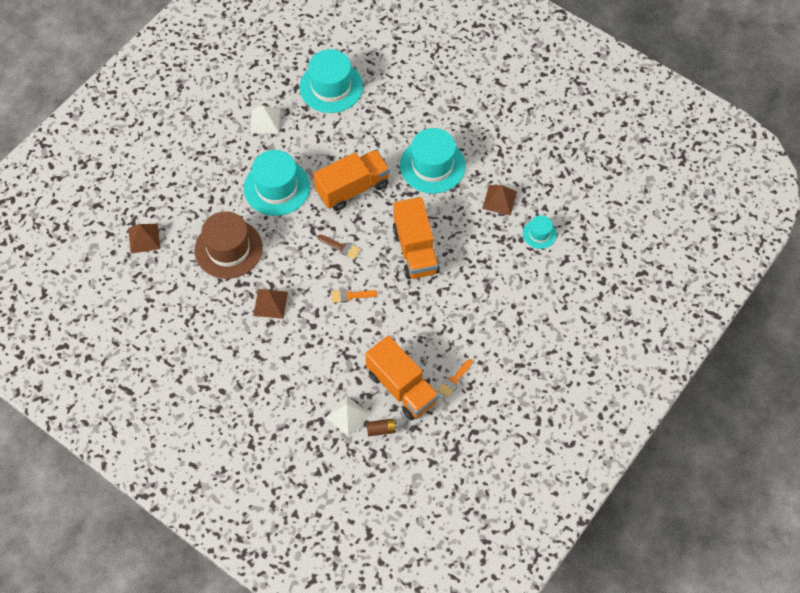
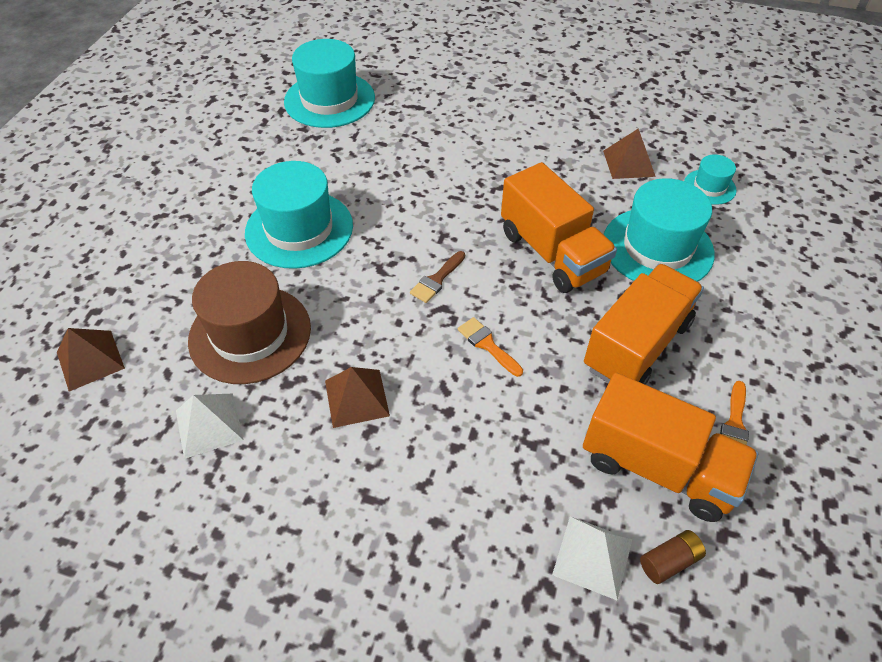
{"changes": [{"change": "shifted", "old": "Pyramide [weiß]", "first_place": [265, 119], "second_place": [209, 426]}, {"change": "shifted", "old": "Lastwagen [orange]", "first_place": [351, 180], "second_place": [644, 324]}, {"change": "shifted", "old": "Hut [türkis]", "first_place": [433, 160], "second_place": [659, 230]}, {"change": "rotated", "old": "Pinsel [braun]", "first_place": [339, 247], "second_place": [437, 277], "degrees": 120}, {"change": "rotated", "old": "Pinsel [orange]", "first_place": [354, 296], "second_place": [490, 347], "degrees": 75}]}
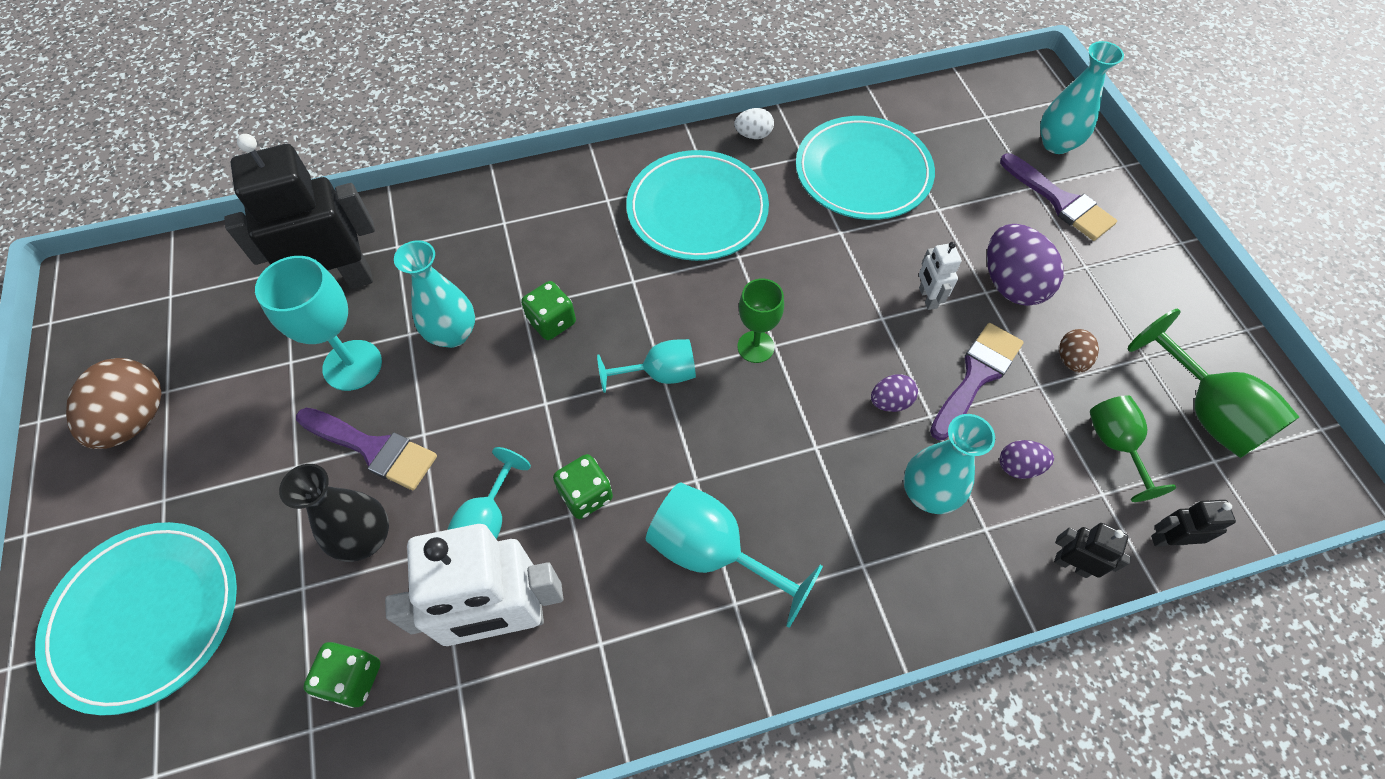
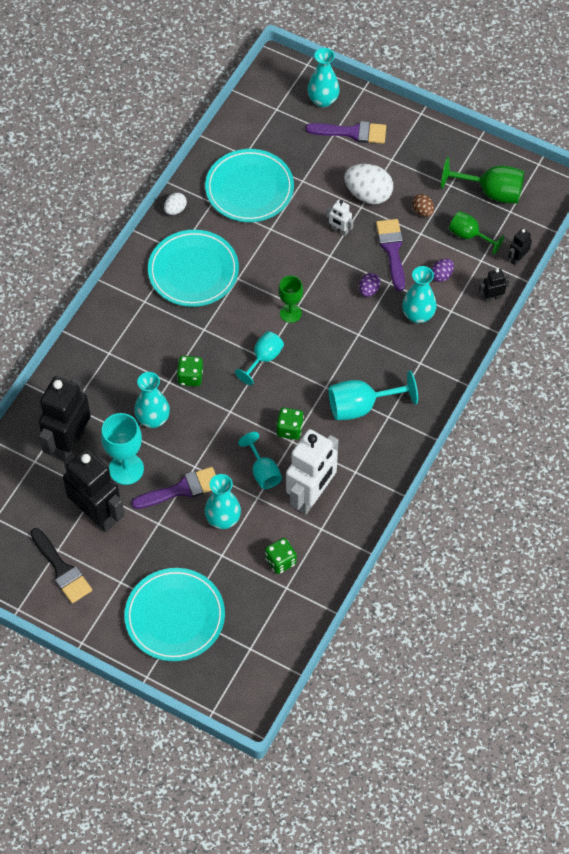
{"changes": [{"change": "new", "new": "Roboter [schwarz]", "second_place": [94, 490]}, {"change": "swapped", "old": "Ei [braun]", "new": "Pinsel [schwarz]", "first_place": [114, 403], "second_place": [61, 565]}, {"change": "repainted", "old": "Vase [schwarz]", "new": "Vase [türkis]", "first_place": [334, 513], "second_place": [223, 501]}, {"change": "repainted", "old": "Ei [lila]", "new": "Ei [weiß]", "first_place": [1025, 265], "second_place": [368, 184]}]}
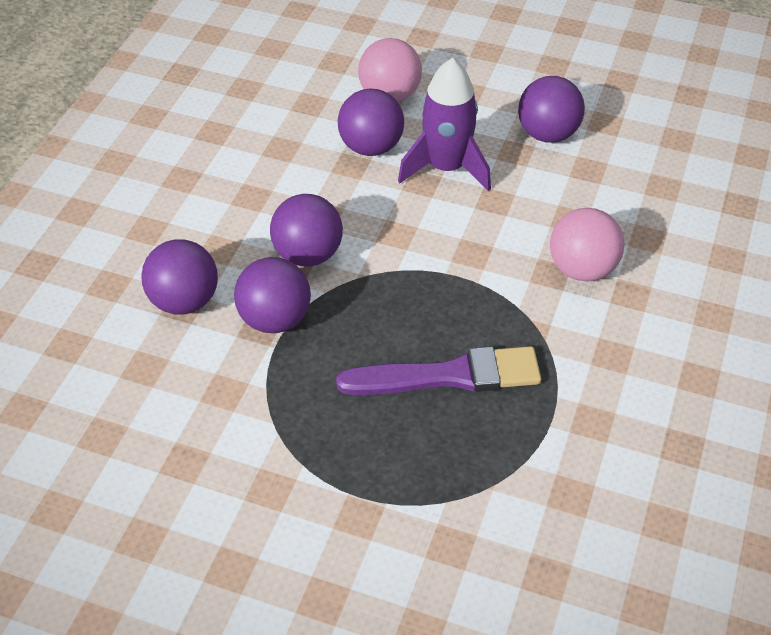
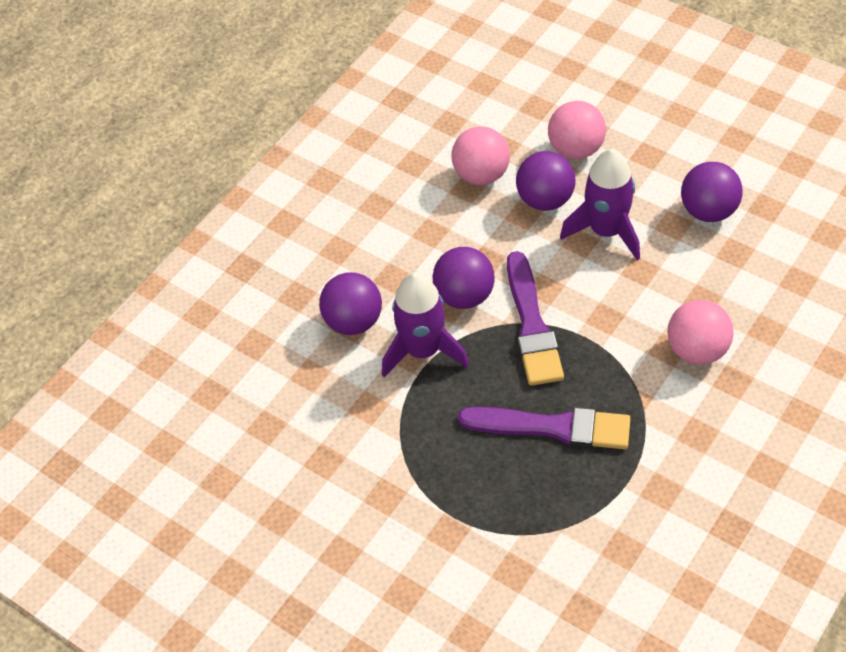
{"changes": [{"change": "new", "new": "Ball [rosa]", "second_place": [480, 155]}, {"change": "new", "new": "Pinsel [lila]", "second_place": [535, 318]}, {"change": "swapped", "old": "Ball [lila]", "new": "Rakete [lila]", "first_place": [272, 295], "second_place": [425, 324]}]}
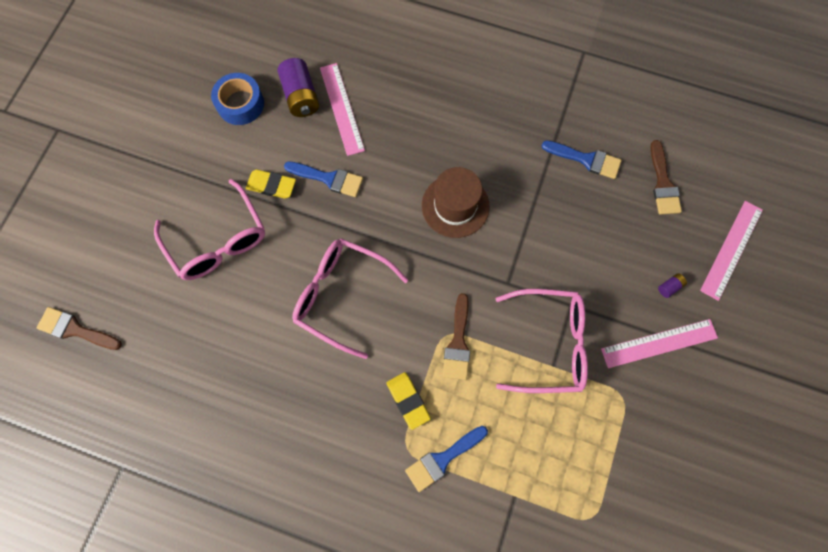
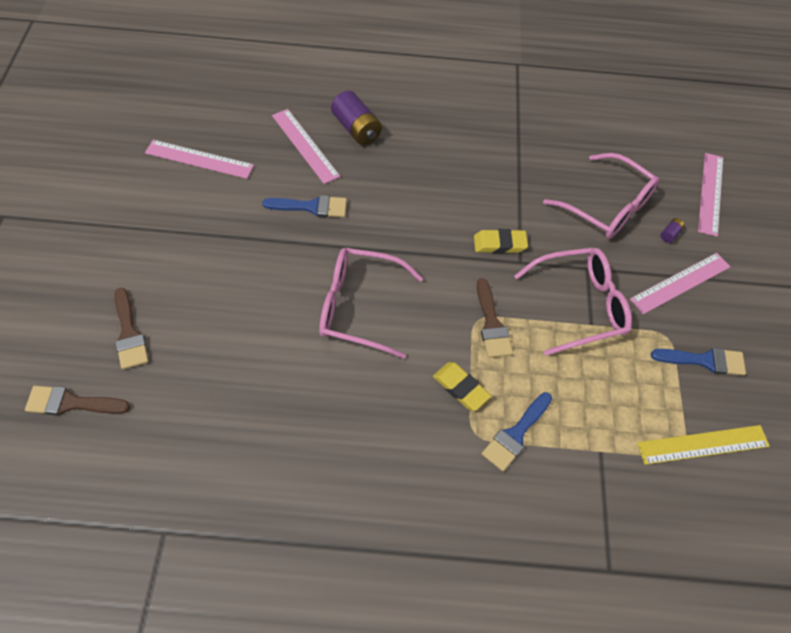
{"changes": [{"change": "gone", "old": "Hut [braun]", "first_place": [455, 202]}, {"change": "new", "new": "Lineal [gelb]", "second_place": [703, 445]}, {"change": "shifted", "old": "Brille [rosa]", "first_place": [209, 229], "second_place": [601, 196]}, {"change": "shifted", "old": "Radiergummi [gelb]", "first_place": [271, 184], "second_place": [501, 241]}, {"change": "shifted", "old": "Batterie [lila]", "first_place": [298, 87], "second_place": [356, 118]}, {"change": "shifted", "old": "Pinsel [blau]", "first_place": [582, 159], "second_place": [698, 362]}, {"change": "shifted", "old": "Pinsel [braun]", "first_place": [666, 177], "second_place": [132, 328]}, {"change": "swapped", "old": "Klebeband [blau]", "new": "Lineal [rosa]", "first_place": [237, 99], "second_place": [199, 159]}]}
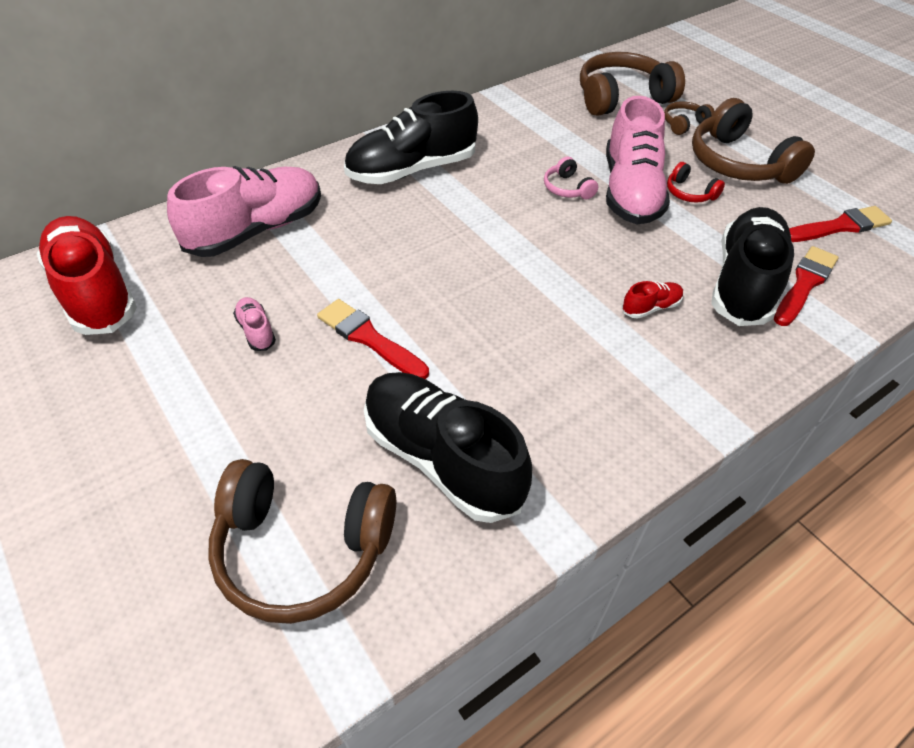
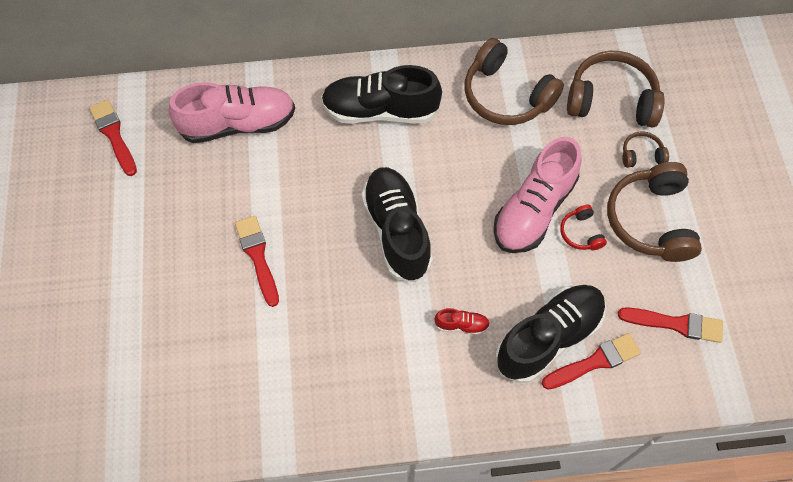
{"changes": [{"change": "gone", "old": "Schuh [rosa]", "first_place": [254, 324]}, {"change": "gone", "old": "Kopfhörer [rosa]", "first_place": [571, 178]}, {"change": "shifted", "old": "Kopfhörer [braun]", "first_place": [302, 541], "second_place": [514, 81]}, {"change": "shifted", "old": "Schuh [schwarz]", "first_place": [448, 447], "second_place": [397, 224]}, {"change": "swapped", "old": "Schuh [rot]", "new": "Pinsel [rot]", "first_place": [87, 275], "second_place": [113, 137]}]}
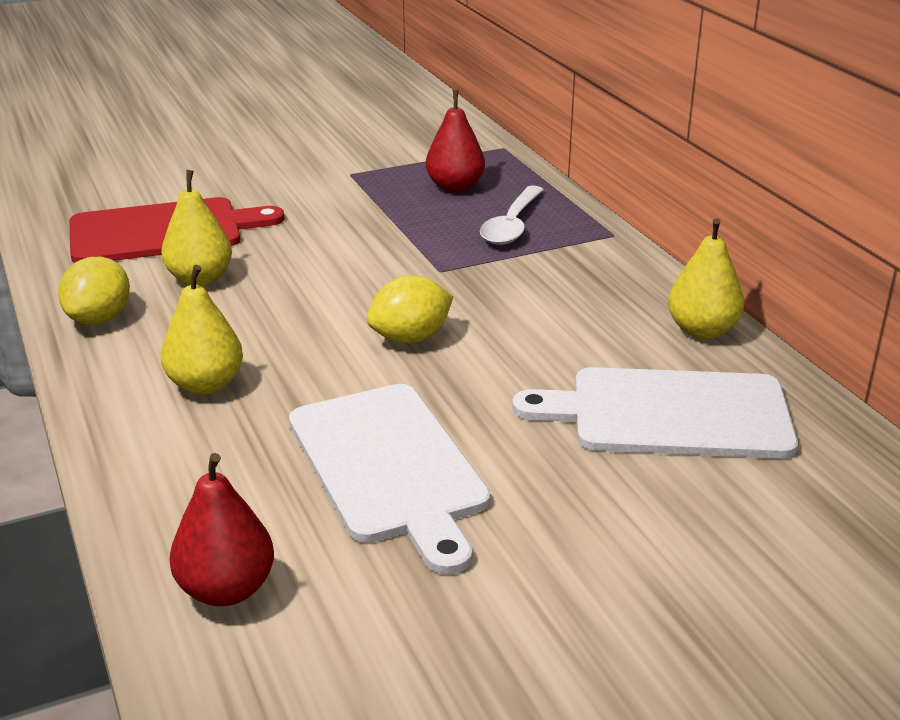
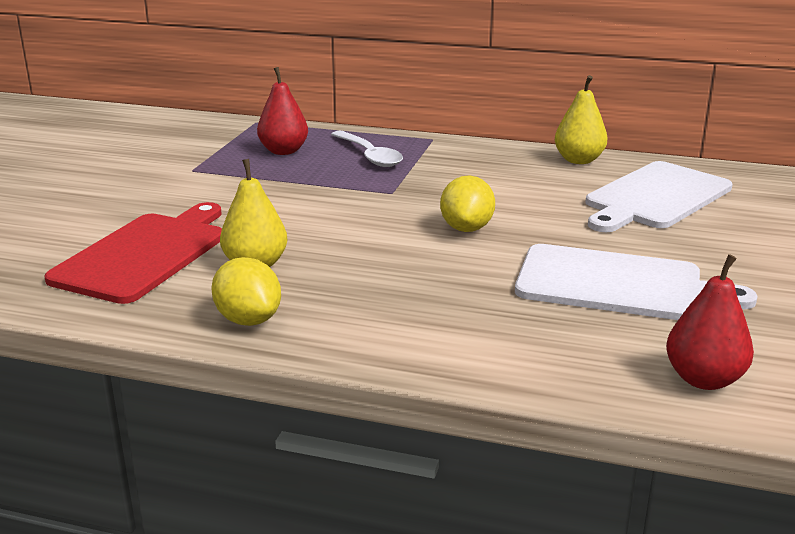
{"changes": [{"change": "gone", "old": "Birne [gelb]", "first_place": [202, 330]}]}
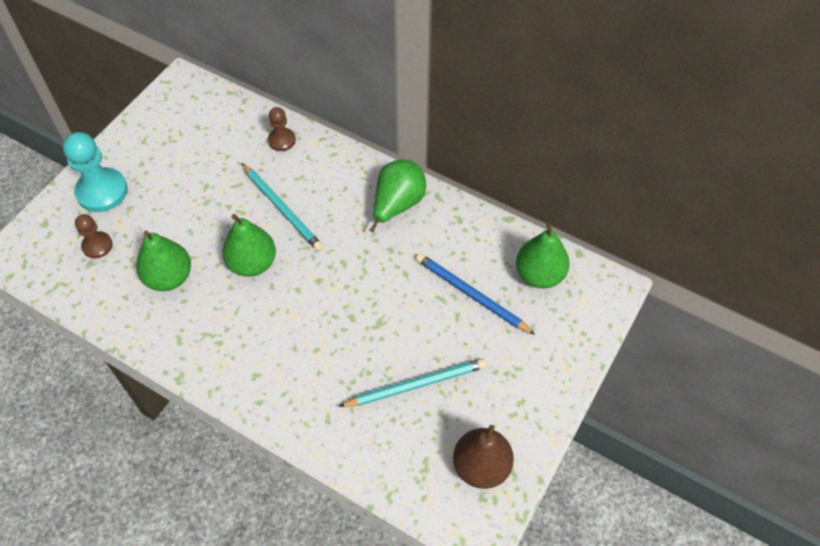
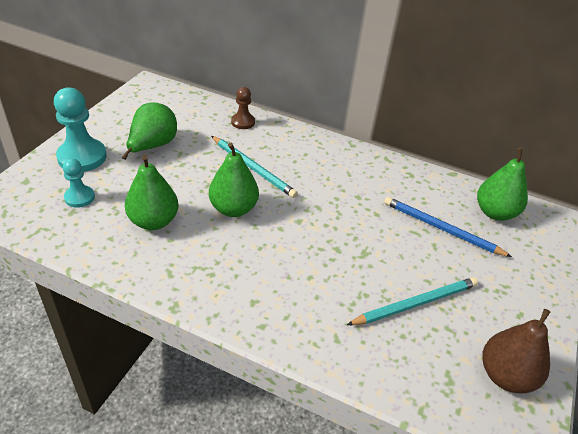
{"changes": [{"change": "shifted", "old": "Birne [grün]", "first_place": [397, 196], "second_place": [149, 131]}, {"change": "repainted", "old": "Bauer [braun]", "new": "Bauer [türkis]", "first_place": [94, 236], "second_place": [79, 183]}]}
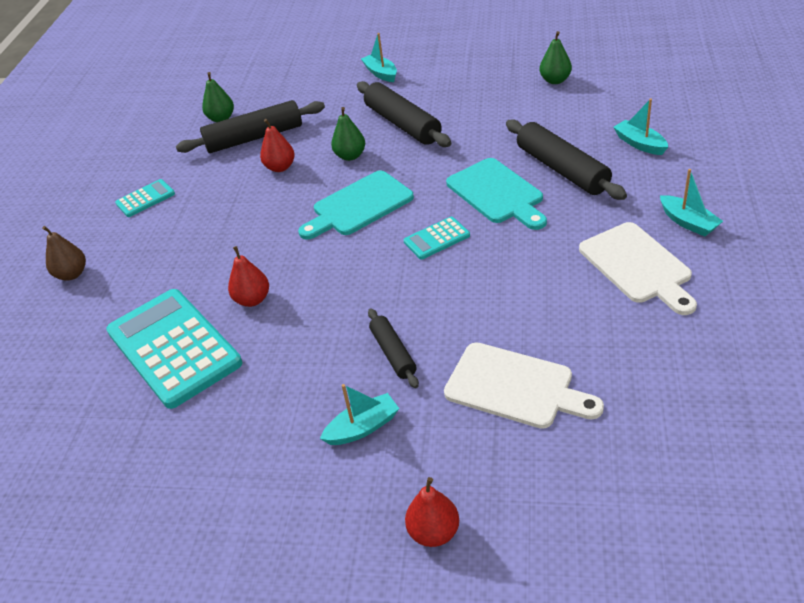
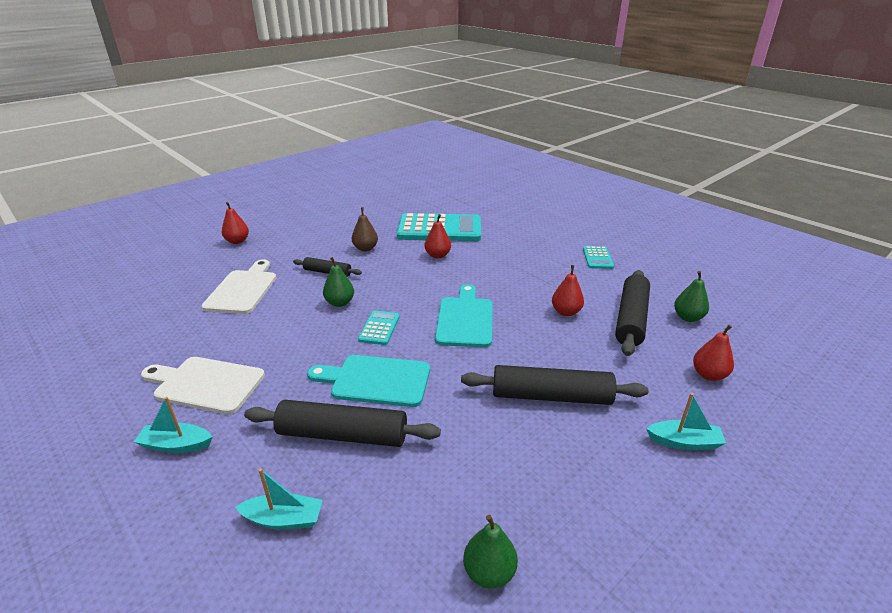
{"changes": [{"change": "gone", "old": "Boot [türkis]", "first_place": [359, 414]}, {"change": "new", "new": "Birne [rot]", "second_place": [713, 353]}, {"change": "shifted", "old": "Birne [braun]", "first_place": [64, 253], "second_place": [365, 229]}, {"change": "shifted", "old": "Birne [grün]", "first_place": [348, 134], "second_place": [338, 282]}, {"change": "rotated", "old": "Schneidebrett [weiß]", "first_place": [524, 385], "second_place": [239, 286], "degrees": 120}]}
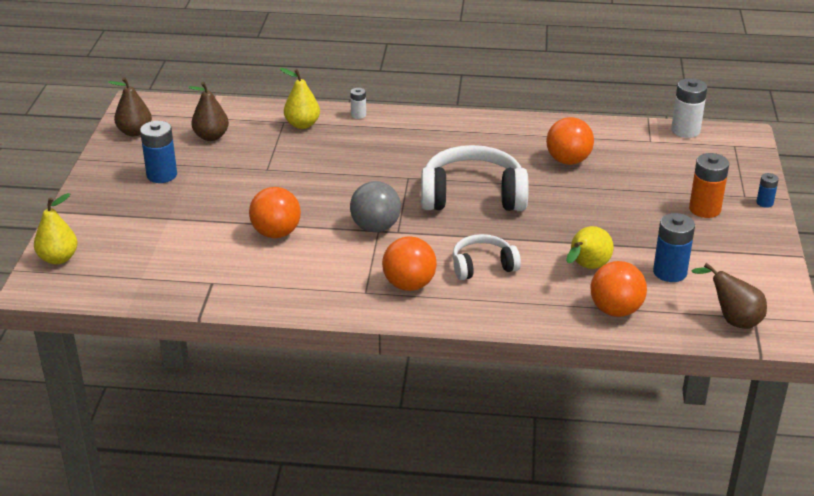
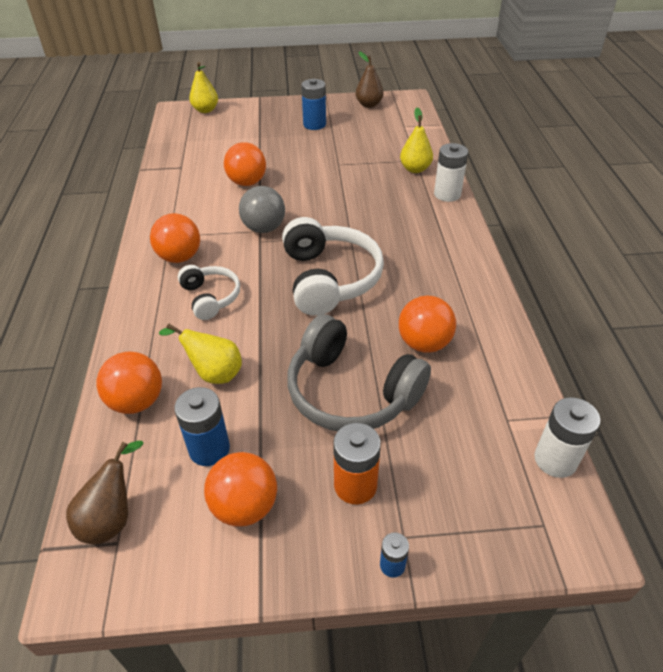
{"changes": [{"change": "gone", "old": "Birne [braun]", "first_place": [209, 111]}, {"change": "new", "new": "Ball [orange]", "second_place": [240, 489]}, {"change": "new", "new": "Kopfhörer [grau]", "second_place": [359, 372]}, {"change": "scaled", "old": "Batterie [weiß]", "first_place": [358, 103], "second_place": [451, 172], "factor": 1.86}]}
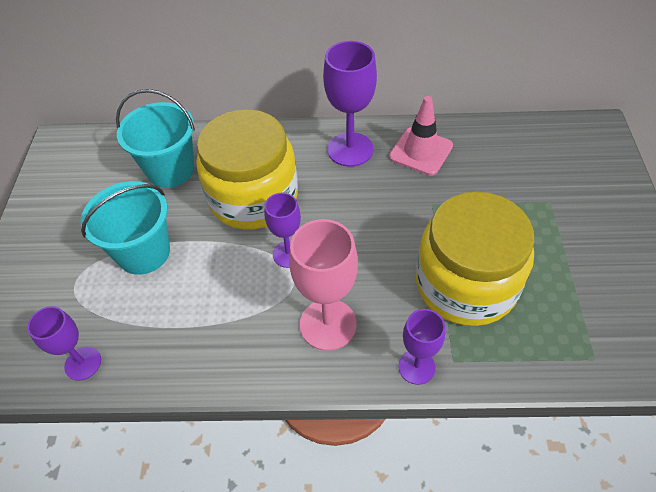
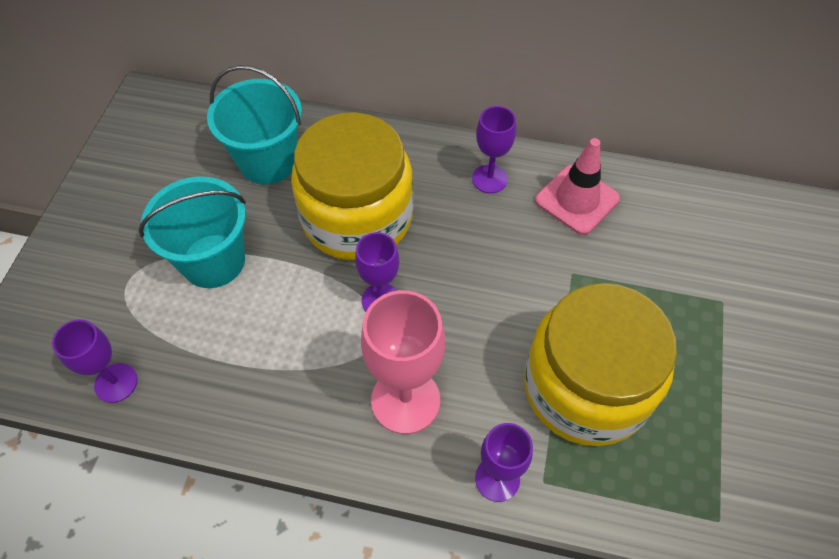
{"changes": [{"change": "scaled", "old": "Kelch [lila]", "first_place": [350, 104], "second_place": [494, 149], "factor": 0.61}]}
